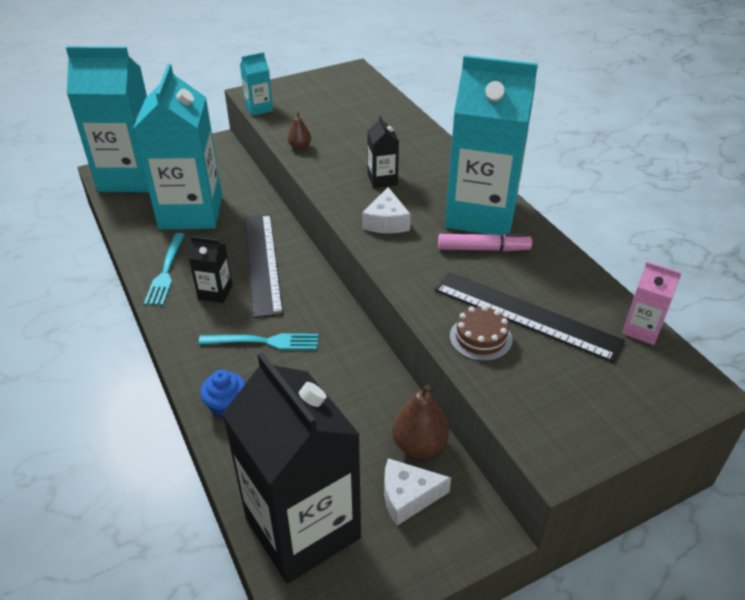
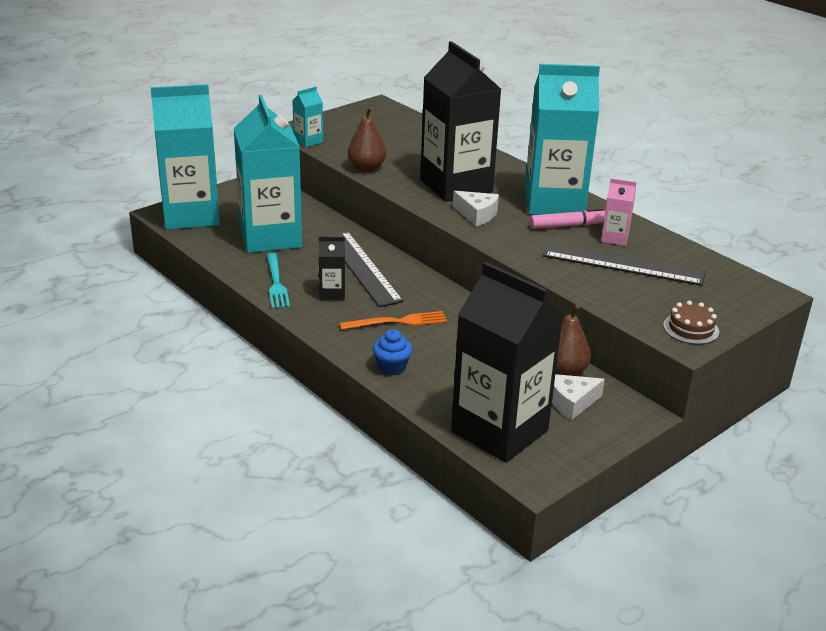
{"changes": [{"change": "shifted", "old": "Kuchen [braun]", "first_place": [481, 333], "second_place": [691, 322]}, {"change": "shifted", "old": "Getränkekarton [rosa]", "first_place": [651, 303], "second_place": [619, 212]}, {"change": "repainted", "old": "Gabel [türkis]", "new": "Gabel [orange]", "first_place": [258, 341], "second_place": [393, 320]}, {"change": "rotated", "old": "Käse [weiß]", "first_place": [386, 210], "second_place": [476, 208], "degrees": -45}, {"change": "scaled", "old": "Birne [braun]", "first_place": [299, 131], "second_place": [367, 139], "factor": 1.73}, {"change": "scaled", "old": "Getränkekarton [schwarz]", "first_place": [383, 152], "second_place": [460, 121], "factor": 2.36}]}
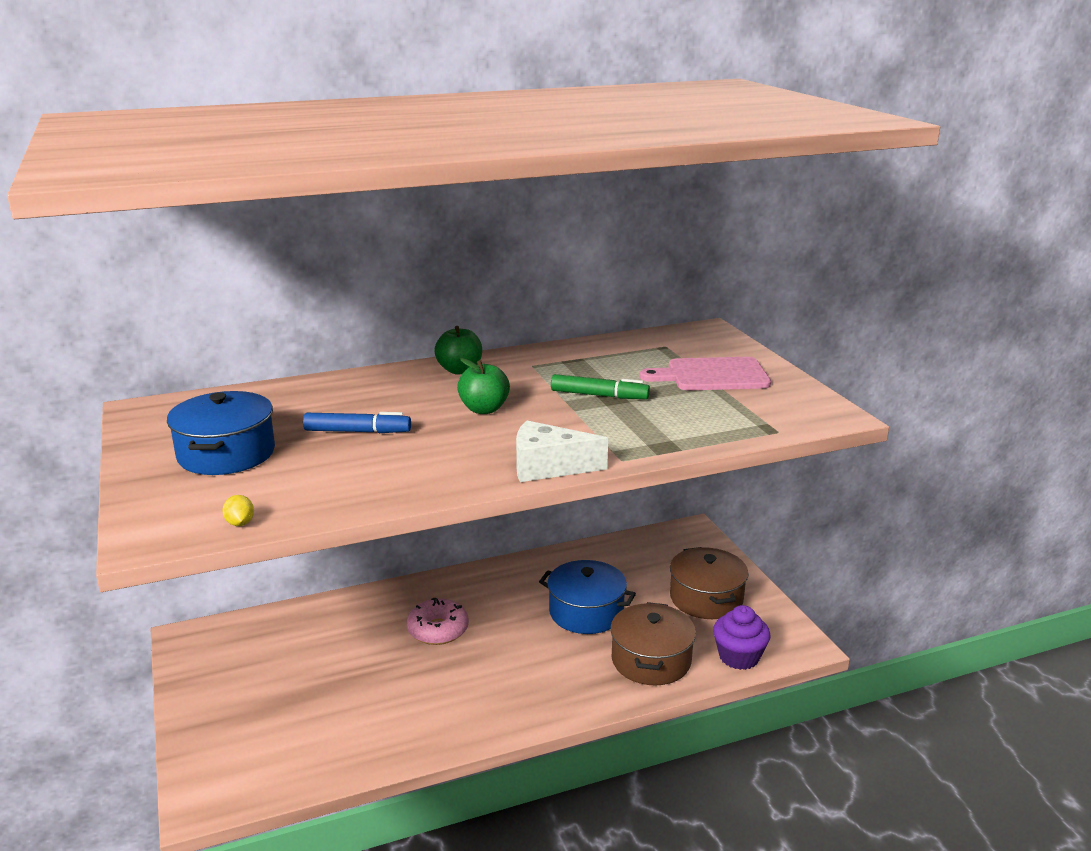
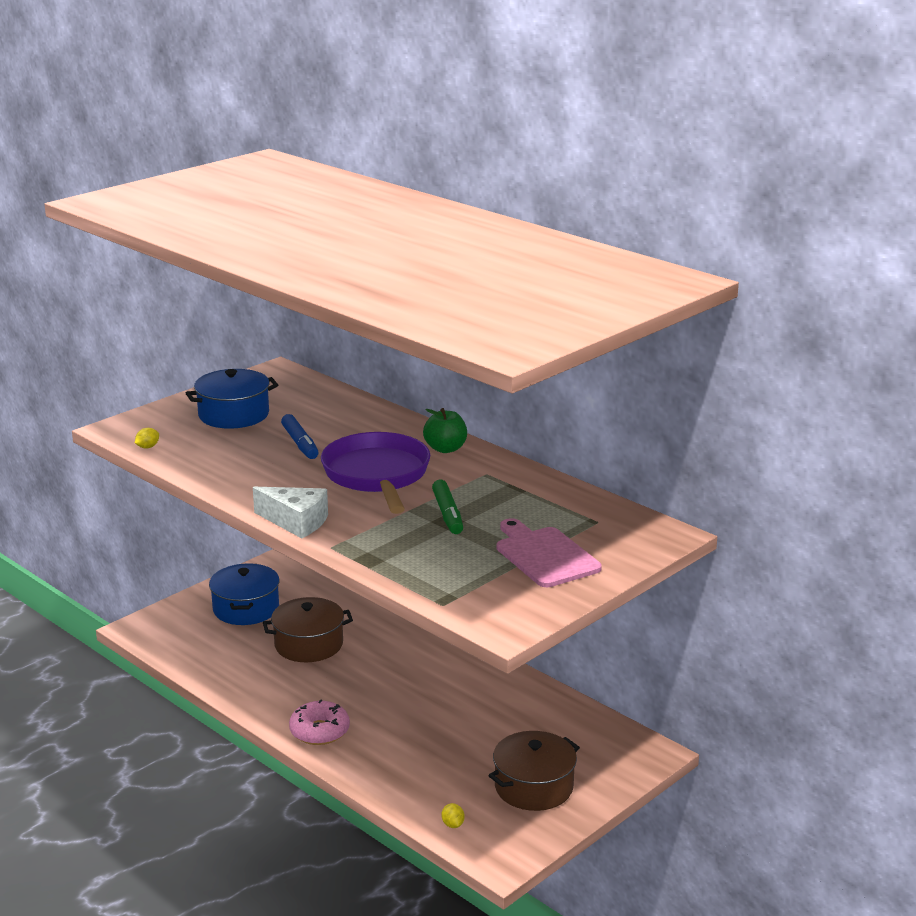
{"changes": [{"change": "shifted", "old": "Donut [rosa]", "first_place": [438, 621], "second_place": [319, 722]}, {"change": "shifted", "old": "Kochtopf [blau]", "first_place": [587, 597], "second_place": [244, 594]}, {"change": "shifted", "old": "Kochtopf [braun]", "first_place": [653, 643], "second_place": [308, 629]}, {"change": "swapped", "old": "Apfel [grün]", "new": "Pfanne [lila]", "first_place": [483, 386], "second_place": [375, 473]}, {"change": "swapped", "old": "Muffin [lila]", "new": "Zitrone [gelb]", "first_place": [742, 637], "second_place": [453, 815]}, {"change": "rotated", "old": "Käse [weiß]", "first_place": [562, 451], "second_place": [290, 512], "degrees": 135}]}
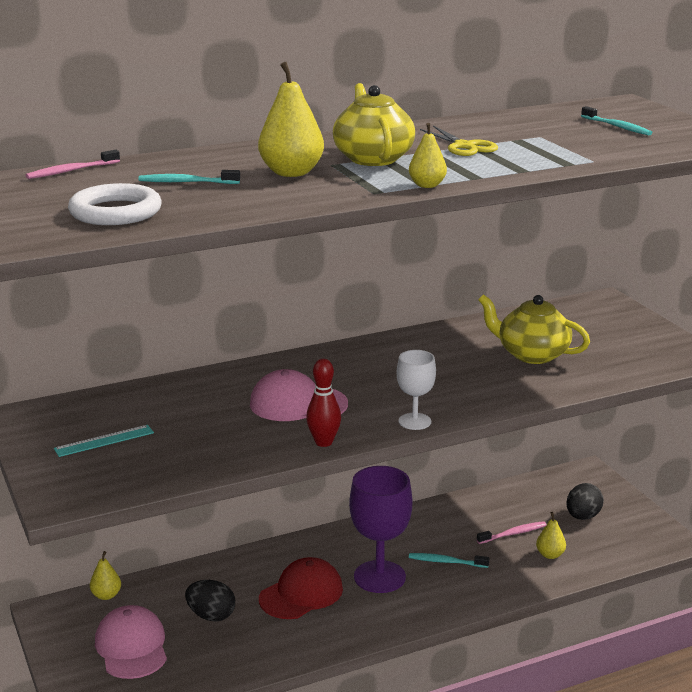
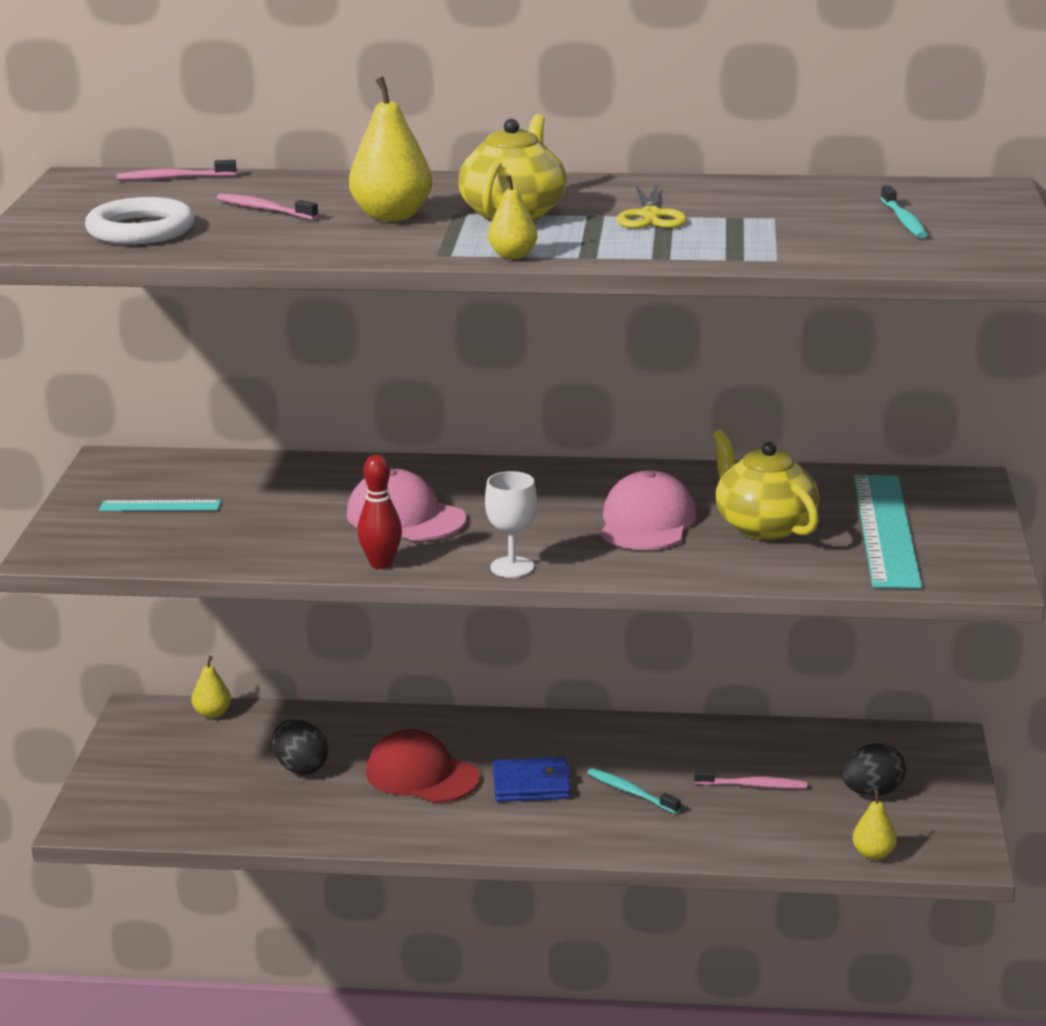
{"changes": [{"change": "new", "new": "Lineal [türkis]", "second_place": [888, 532]}, {"change": "shifted", "old": "Kappe [rosa]", "first_place": [131, 642], "second_place": [648, 510]}, {"change": "shifted", "old": "Birne [gelb]", "first_place": [551, 535], "second_place": [874, 825]}, {"change": "swapped", "old": "Kelch [lila]", "new": "Geldbörse [blau]", "first_place": [380, 529], "second_place": [532, 779]}, {"change": "repainted", "old": "Zahnbürste [türkis]", "new": "Zahnbürste [rosa]", "first_place": [189, 177], "second_place": [267, 207]}, {"change": "rotated", "old": "Kappe [rot]", "first_place": [301, 588], "second_place": [423, 766], "degrees": -135}]}
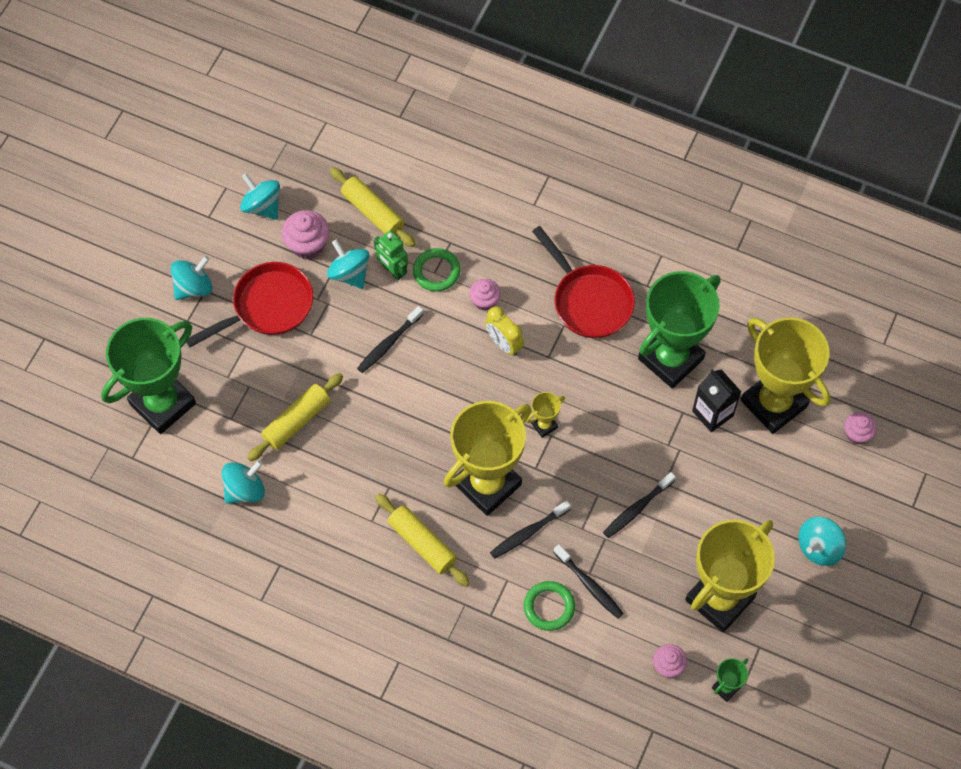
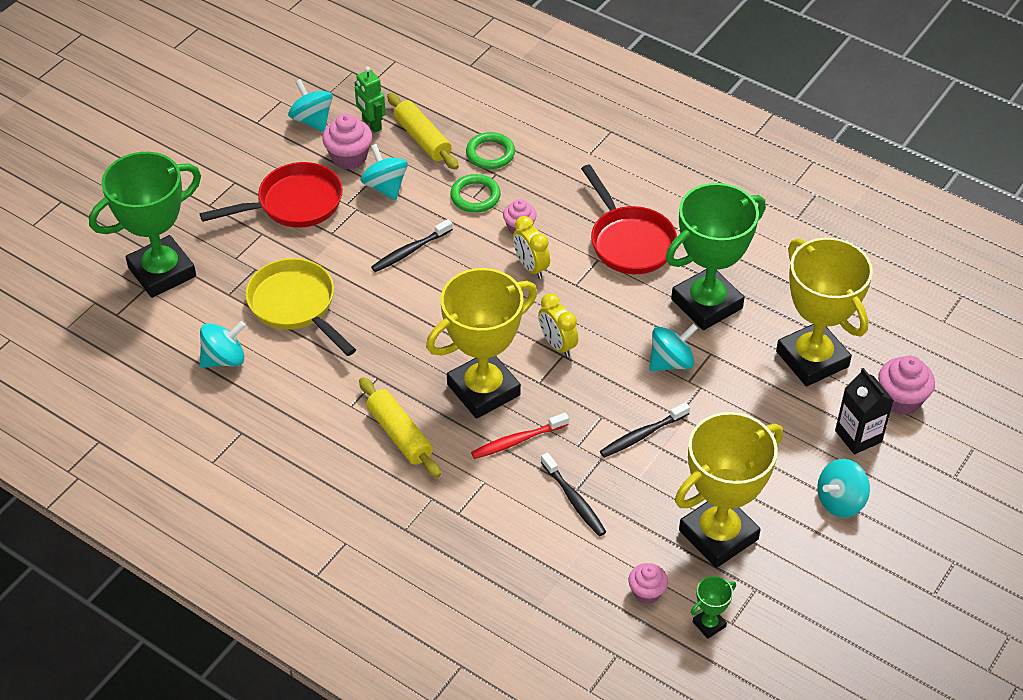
{"changes": [{"change": "shifted", "old": "Kreisel [türkis]", "first_place": [191, 278], "second_place": [673, 347]}, {"change": "shifted", "old": "Roboter [grün]", "first_place": [391, 255], "second_place": [370, 100]}, {"change": "shifted", "old": "Ring [grün]", "first_place": [549, 606], "second_place": [490, 150]}, {"change": "shifted", "old": "Getränkekarton [schwarz]", "first_place": [716, 400], "second_place": [864, 411]}, {"change": "swapped", "old": "Nudelholz [gelb]", "new": "Pfanne [gelb]", "first_place": [295, 417], "second_place": [300, 307]}, {"change": "swapped", "old": "Pokal [gelb]", "new": "Wecker [gelb]", "first_place": [545, 415], "second_place": [558, 325]}, {"change": "repainted", "old": "Zahnbürste [schwarz]", "new": "Zahnbürste [rot]", "first_place": [530, 529], "second_place": [520, 436]}, {"change": "scaled", "old": "Muffin [rosa]", "first_place": [861, 428], "second_place": [906, 385], "factor": 1.54}]}
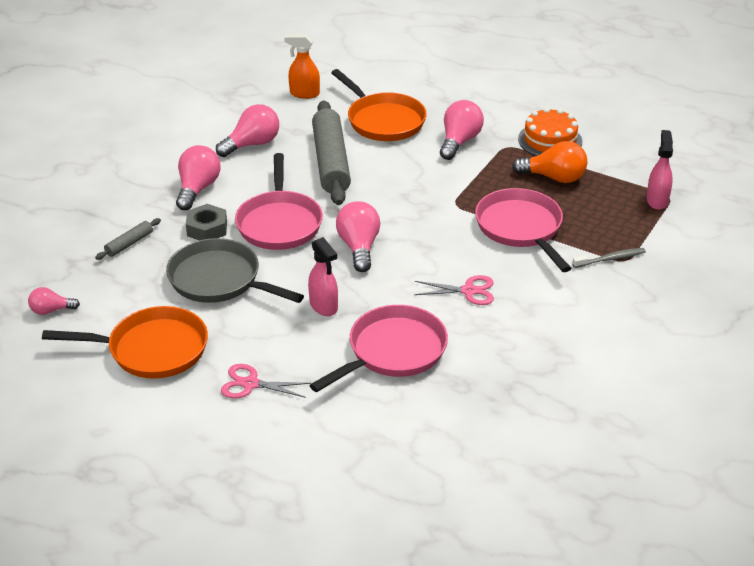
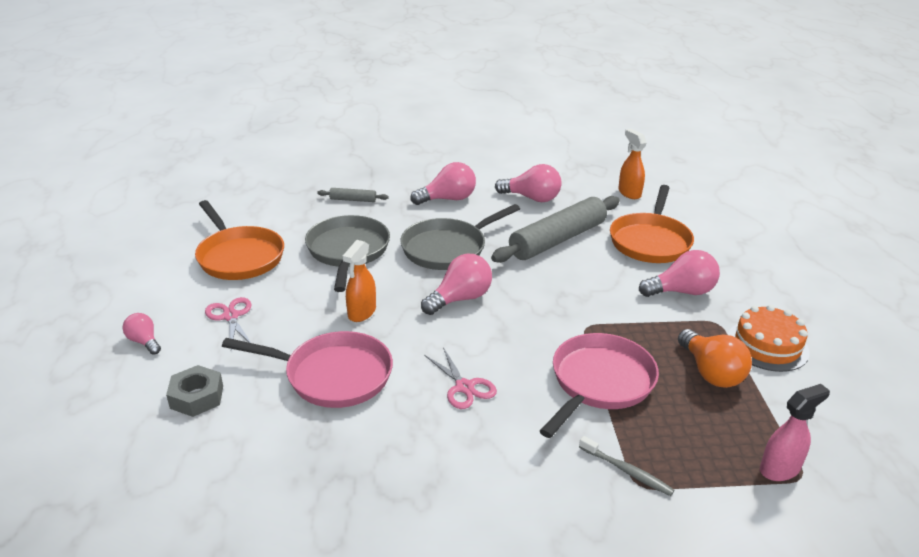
{"changes": [{"change": "shifted", "old": "Glühbirne [rosa]", "first_place": [54, 301], "second_place": [142, 334]}, {"change": "shifted", "old": "Sechskantmutter [grau]", "first_place": [206, 222], "second_place": [194, 391]}, {"change": "repainted", "old": "Pfanne [rosa]", "new": "Pfanne [grau]", "first_place": [279, 201], "second_place": [460, 237]}, {"change": "repainted", "old": "Sprühflasche [rosa]", "new": "Sprühflasche [orange]", "first_place": [323, 276], "second_place": [359, 281]}]}
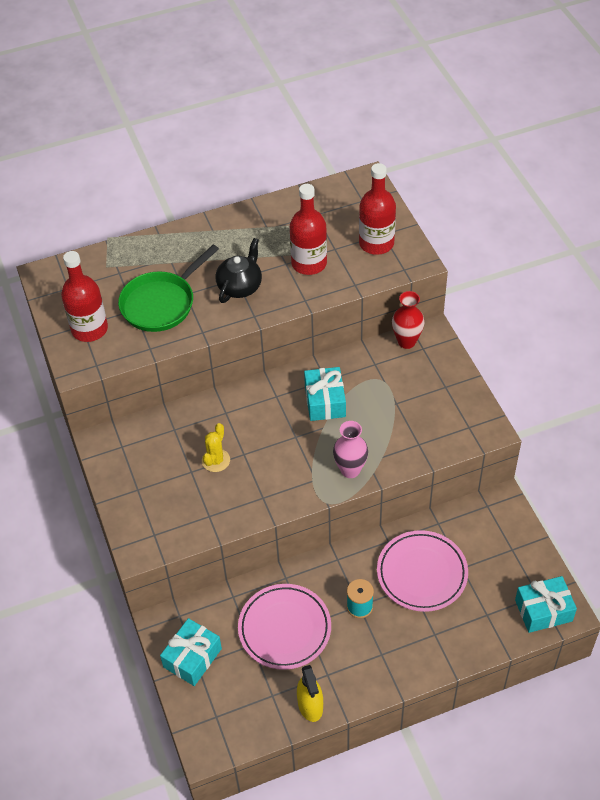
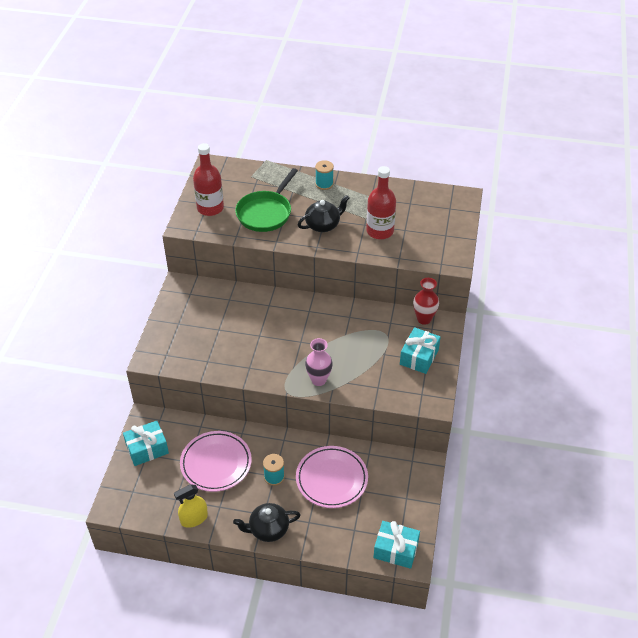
{"changes": [{"change": "gone", "old": "Kaktus [gelb]", "first_place": [216, 447]}, {"change": "gone", "old": "Flasche [rot]", "first_place": [377, 209]}, {"change": "new", "new": "Teekanne [schwarz]", "second_place": [266, 522]}, {"change": "new", "new": "Garnrolle [türkis]", "second_place": [324, 175]}, {"change": "shifted", "old": "Geschenk [türkis]", "first_place": [325, 394], "second_place": [420, 350]}, {"change": "rotated", "old": "Pfanne [grün]", "first_place": [168, 288], "second_place": [266, 200], "degrees": -45}, {"change": "rotated", "old": "Sprühflasche [gelb]", "first_place": [310, 693], "second_place": [191, 506], "degrees": 45}]}
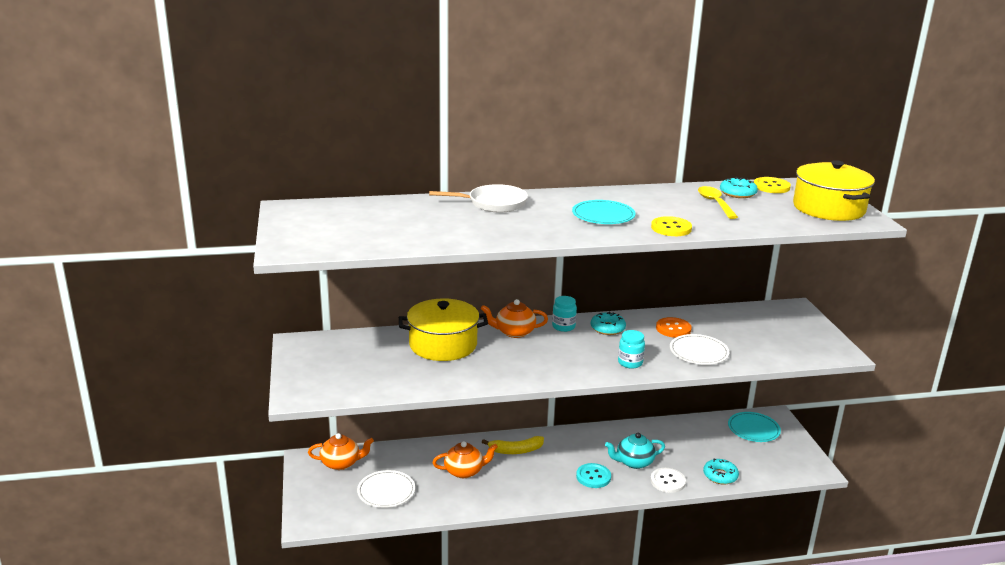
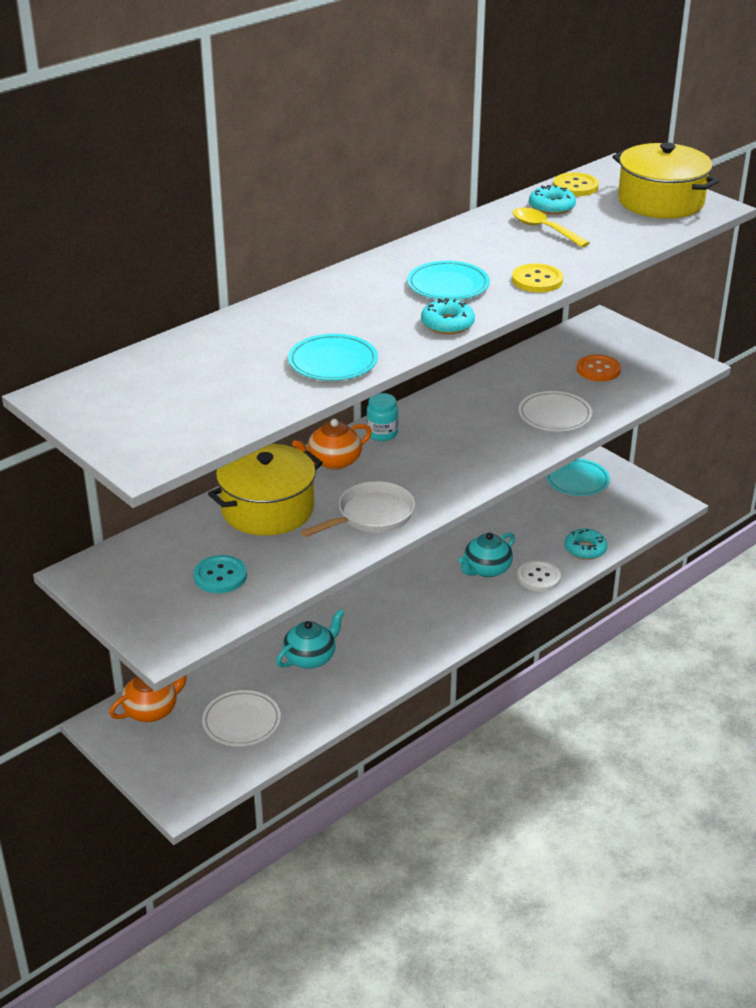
{"changes": [{"change": "gone", "old": "Banane [gelb]", "first_place": [513, 445]}, {"change": "gone", "old": "Einmachglas [türkis]", "first_place": [631, 349]}, {"change": "new", "new": "Teller [türkis]", "second_place": [333, 357]}, {"change": "shifted", "old": "Pfanne [weiß]", "first_place": [478, 198], "second_place": [358, 509]}, {"change": "shifted", "old": "Knopf [türkis]", "first_place": [593, 475], "second_place": [220, 574]}, {"change": "shifted", "old": "Donut [türkis]", "first_place": [608, 323], "second_place": [448, 316]}, {"change": "shifted", "old": "Knopf [orange]", "first_place": [674, 327], "second_place": [599, 367]}, {"change": "repainted", "old": "Teekanne [orange]", "new": "Teekanne [türkis]", "first_place": [465, 459], "second_place": [310, 639]}]}
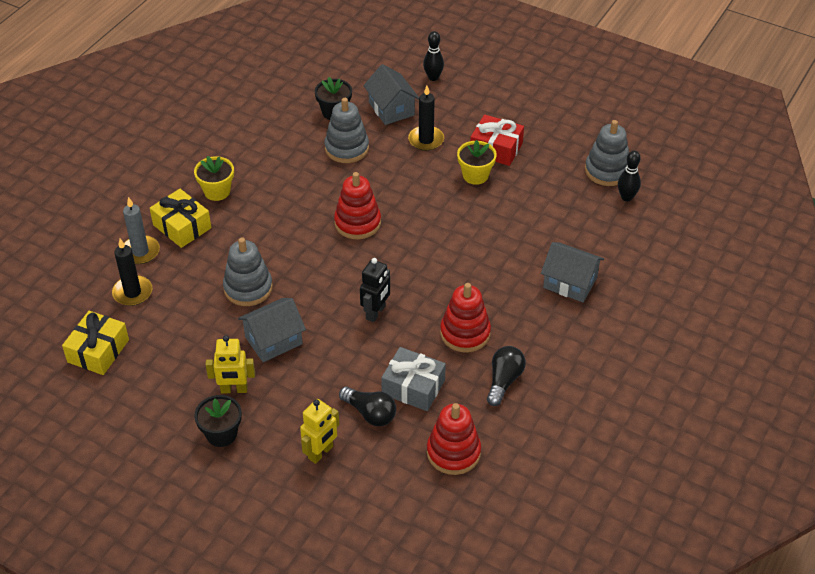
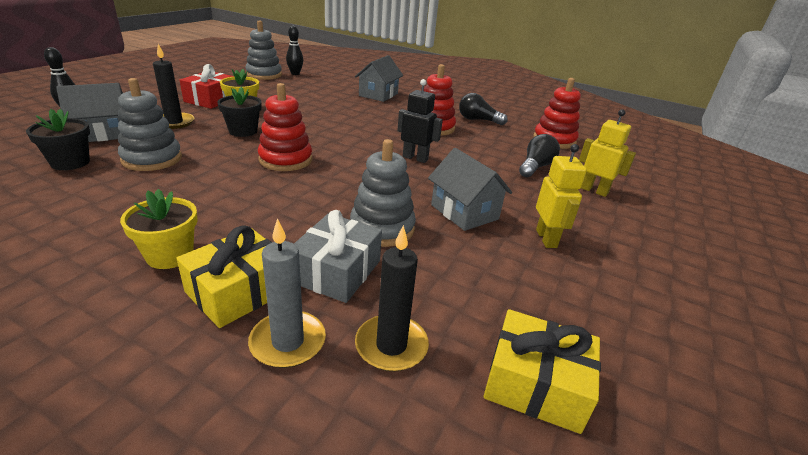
{"changes": [{"change": "shifted", "old": "Blumentopf [schwarz]", "first_place": [218, 421], "second_place": [239, 112]}, {"change": "shifted", "old": "Geschenk [grau]", "first_place": [413, 379], "second_place": [338, 256]}]}
